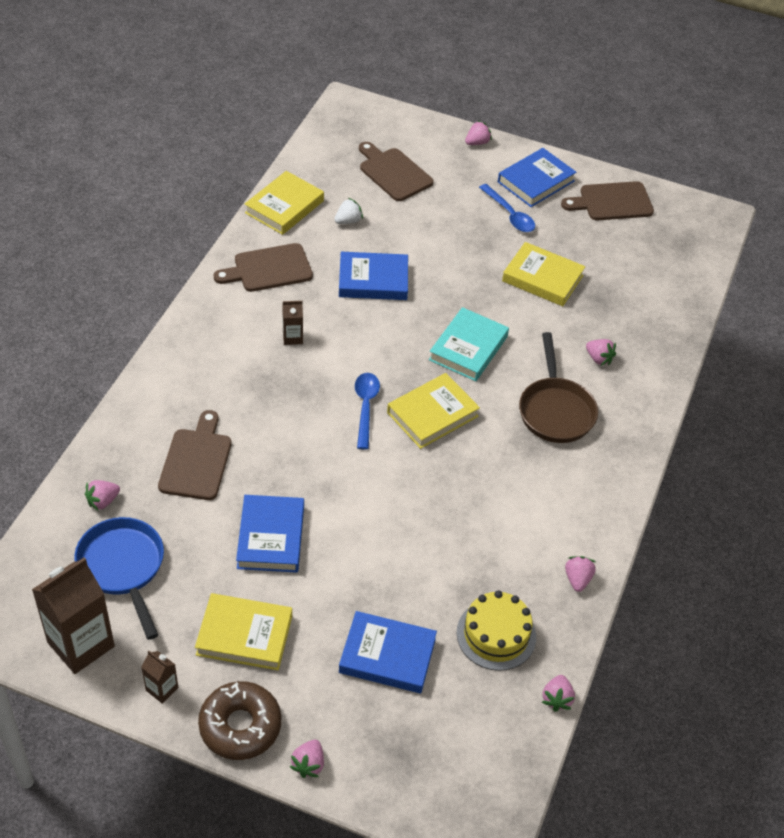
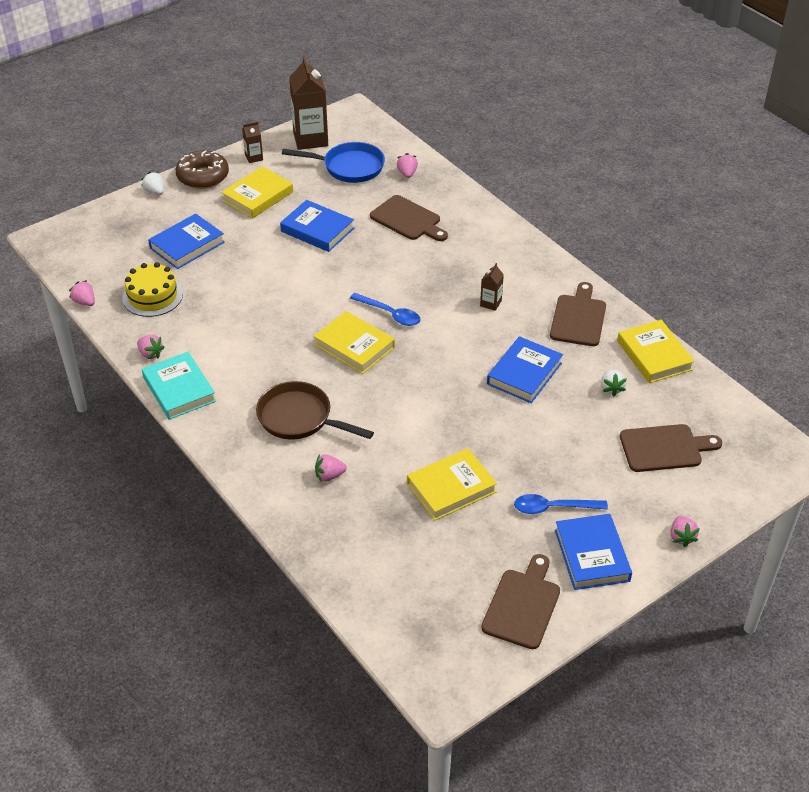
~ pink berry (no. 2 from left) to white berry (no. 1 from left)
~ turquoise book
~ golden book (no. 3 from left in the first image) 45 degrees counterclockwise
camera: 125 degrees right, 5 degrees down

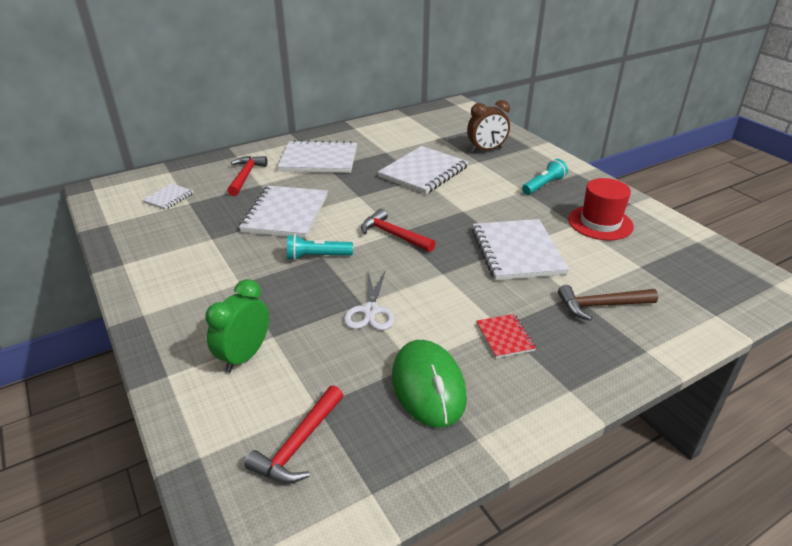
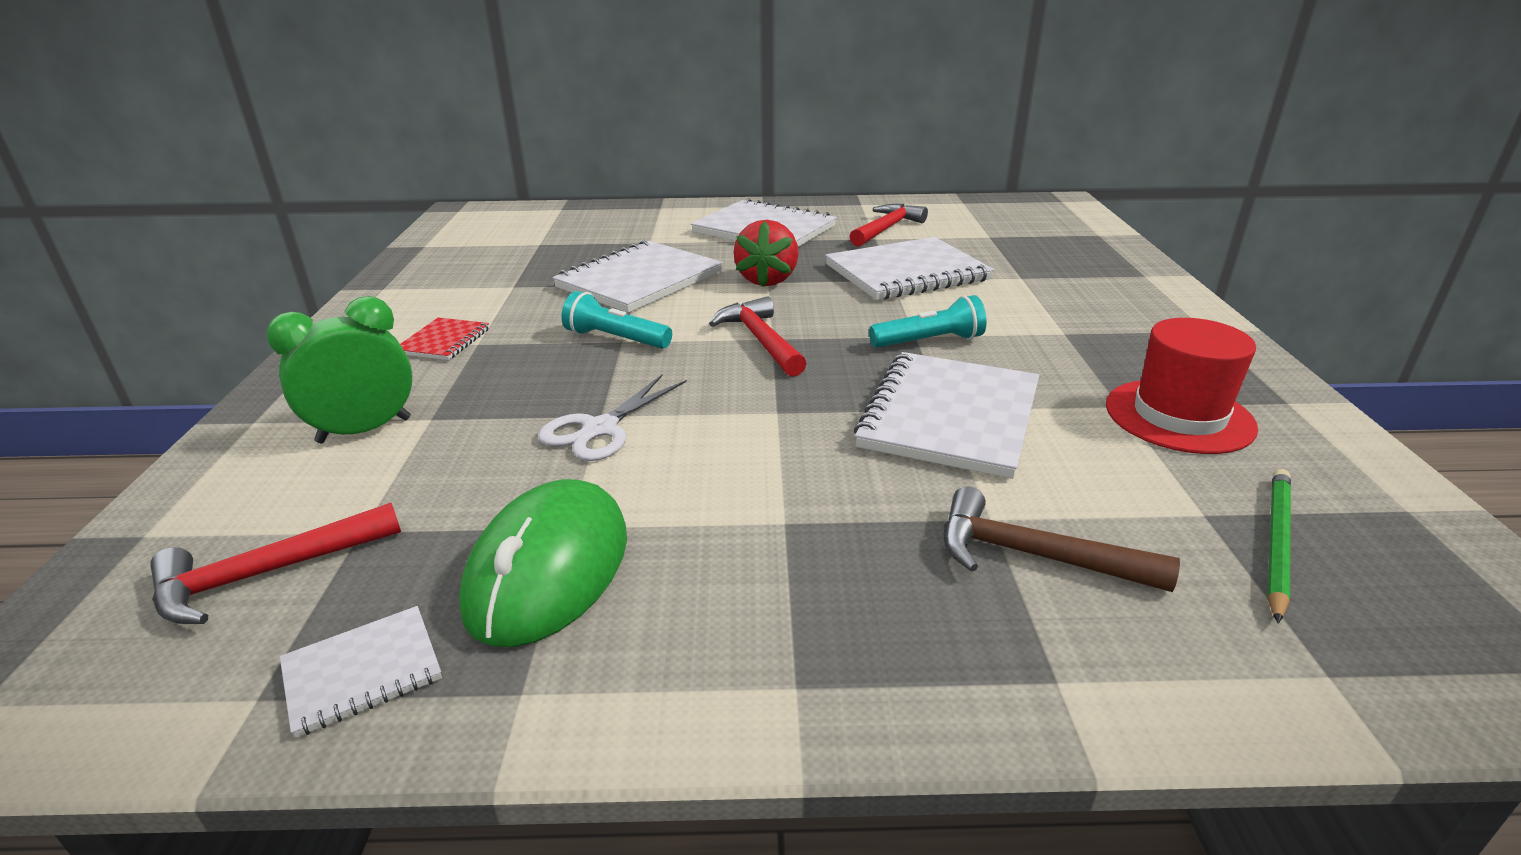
~ white notebook (no. 1 from left)
~ red notebook
+ red berry
~ red hammer (no. 1 from left in the first image) to red hammer (no. 3 from left)
~ turquoise pocket torch (no. 2 from left)
+ leaf-green lead pencil
- russet alarm clock
camera: 30 degrees right, 5 degrees down

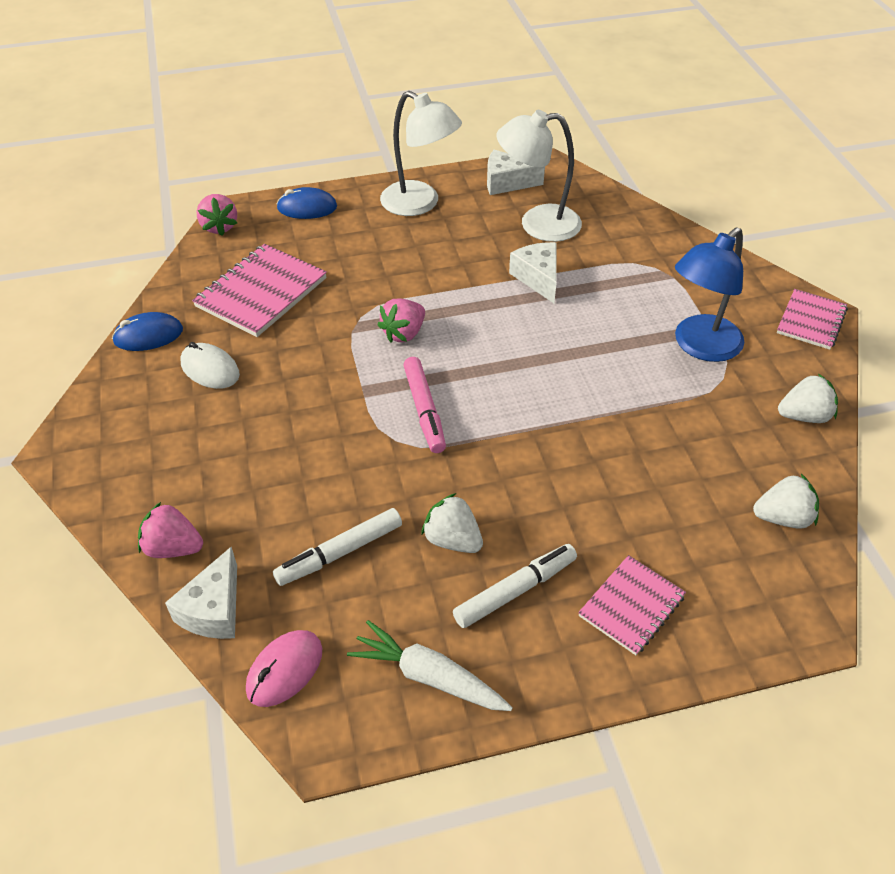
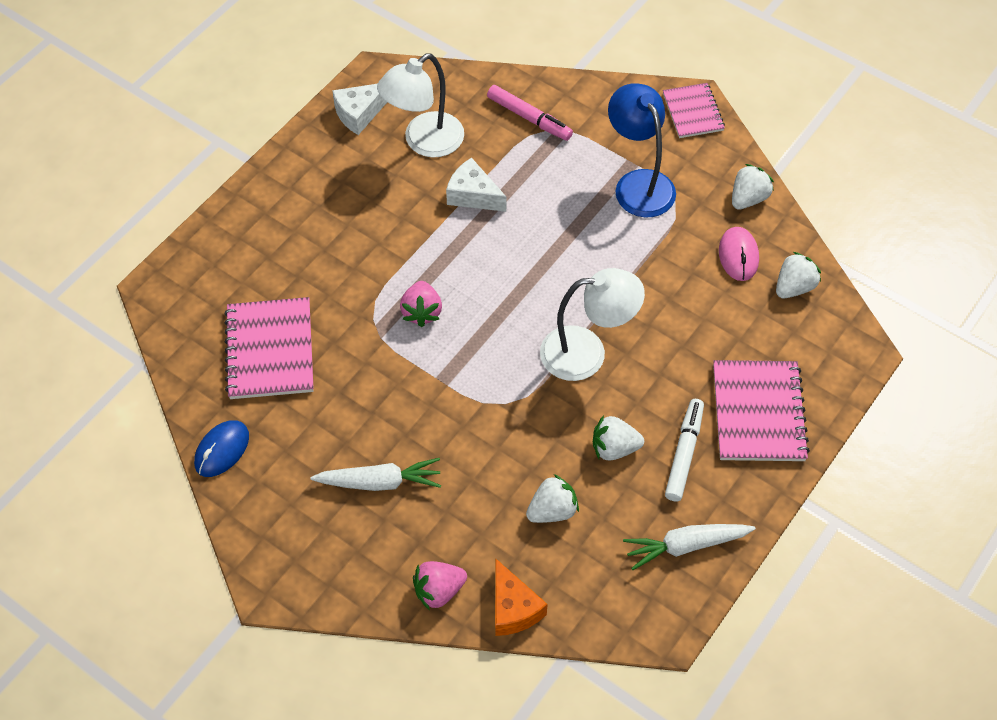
+ white carrot (no. 1 from left)
~ pink marker
~ white piece of cheese (no. 1 from left) to bright orange piece of cheese
~ white marker (no. 1 from left) to white berry (no. 1 from left)
~ white desk lamp (no. 1 from left in the first image) to white desk lamp (no. 2 from left)
~ cobalt desk lamp 150 degrees clockwise
~ pink notebook (no. 2 from left in the first image) x1.60
~ pink PC mouse
- white PC mouse
- pink berry (no. 2 from left)
- cobalt PC mouse (no. 2 from left)
camera: 40 degrees left, 10 degrees up

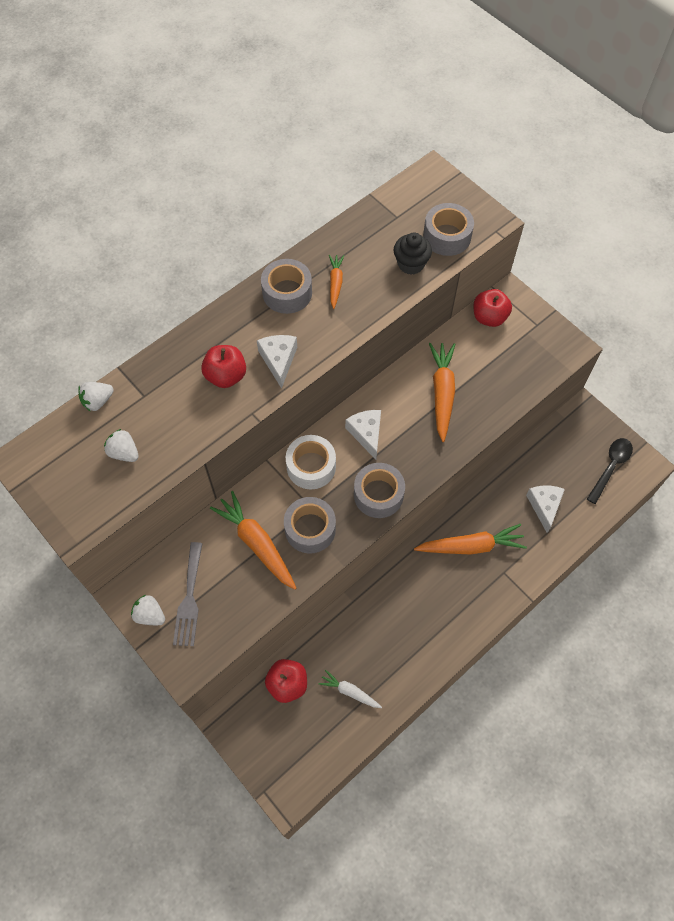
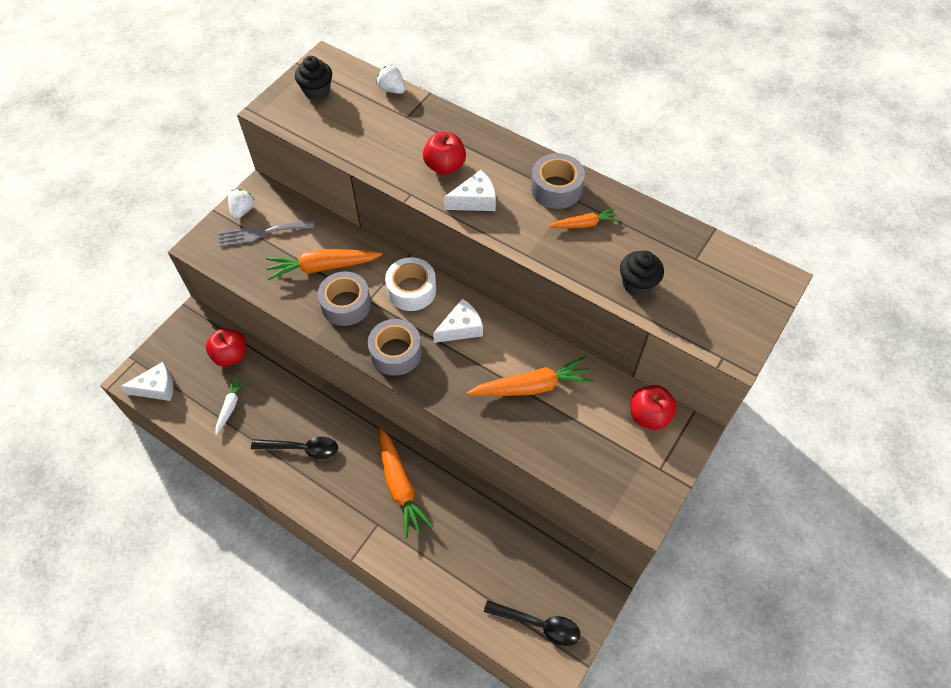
~ white piece of cheese (no. 3 from left in the first image) to white piece of cheese (no. 1 from left)
+ black spoon (no. 1 from left)
~ bright orange carrot (no. 1 from left) 135 degrees counterclockwise
+ black muffin (no. 1 from left)
- white berry (no. 2 from left)
- grey roll of tape (no. 4 from left)
camera: 75 degrees right, 5 degrees down

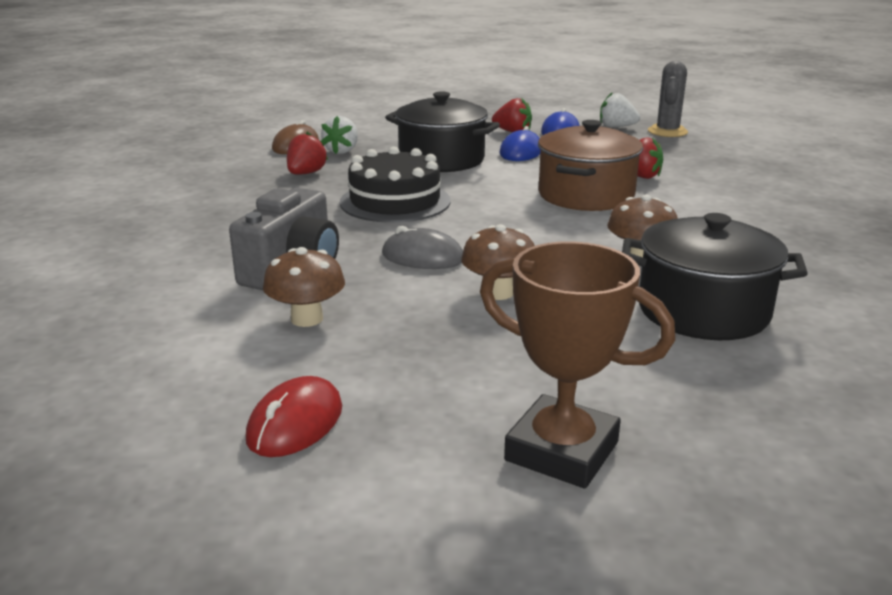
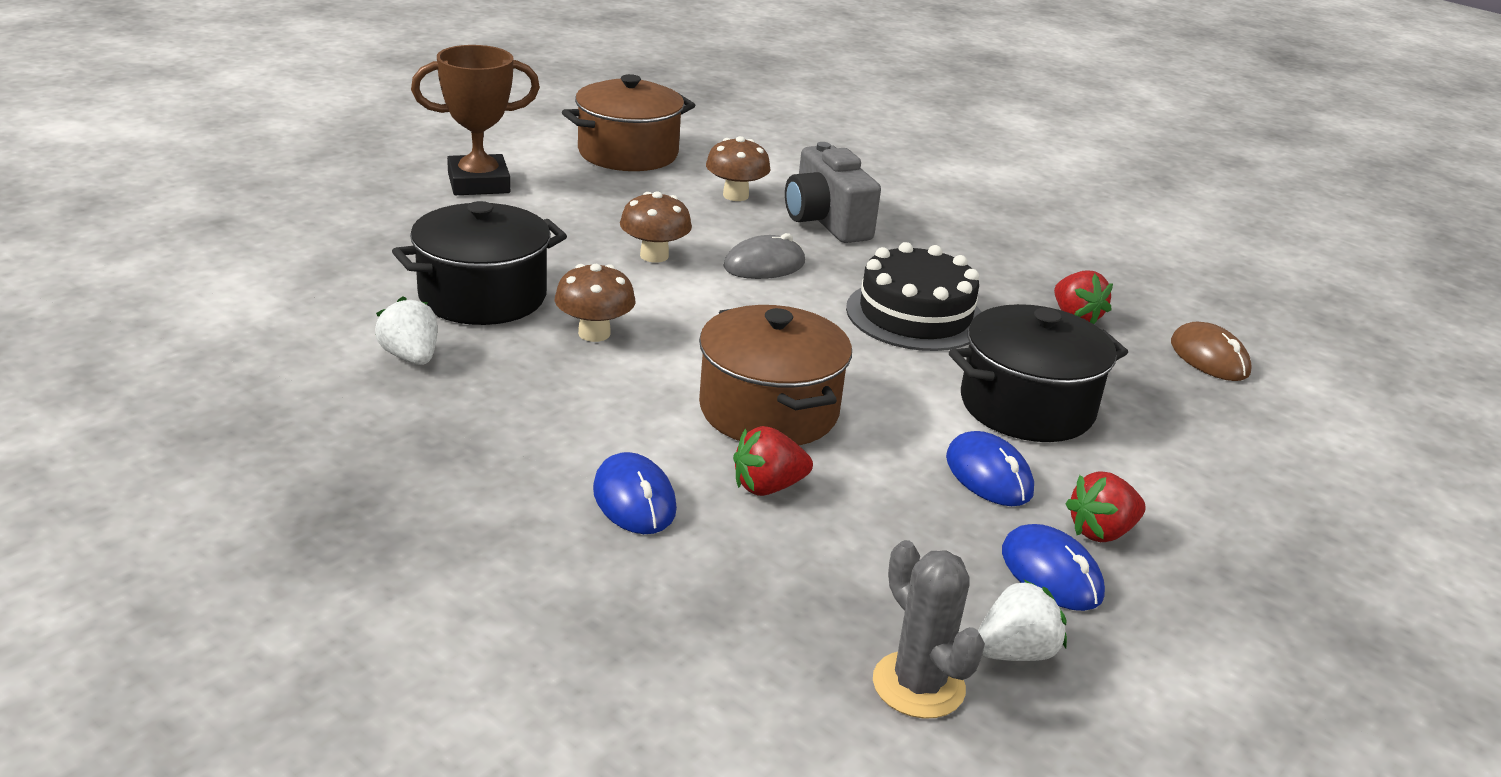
~ white berry (no. 1 from left)
~ red PC mouse to russet pot (no. 1 from left)
+ cobalt PC mouse (no. 1 from left)
camera: 130 degrees right, 5 degrees up

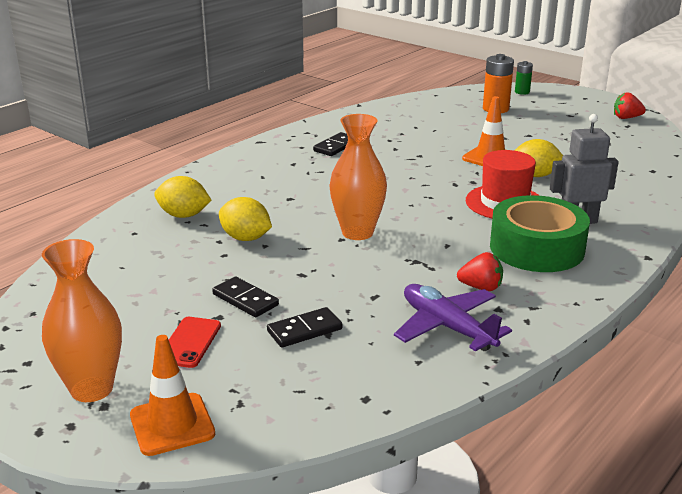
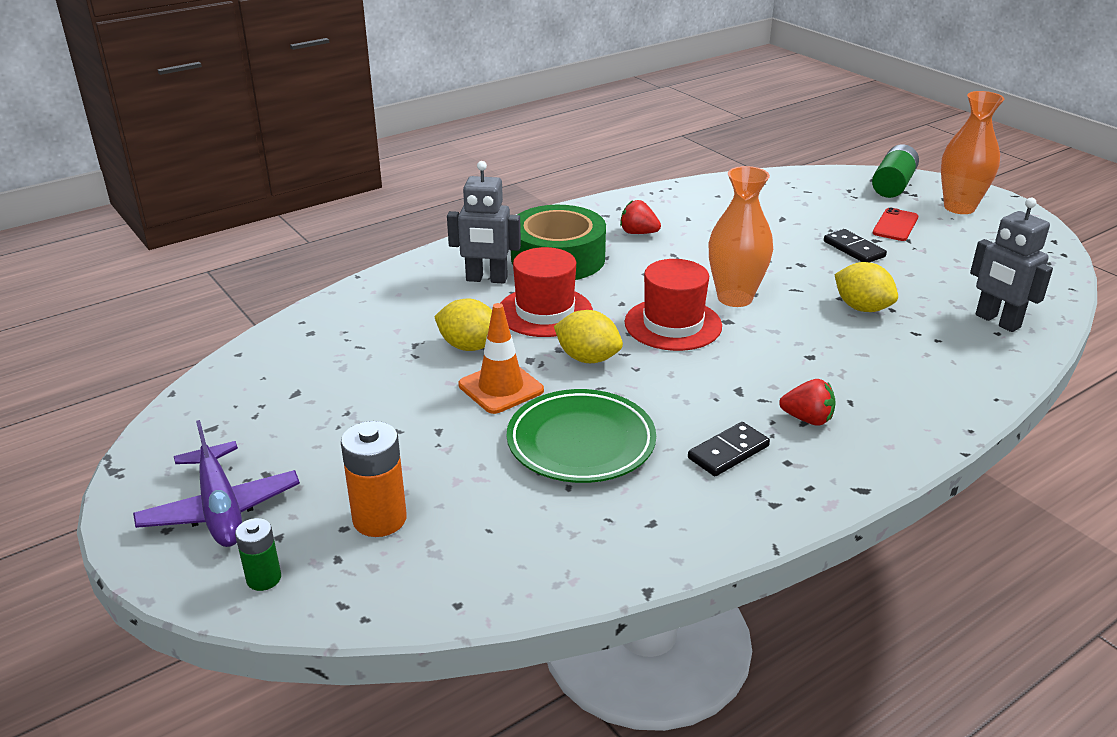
~ violet plane
+ leaf-green plate
~ golden toy lemon (no. 1 from left in the first image) to golden toy lemon (no. 2 from left)
+ red hat (no. 2 from left)
~ red berry (no. 2 from left)
~ bright orange traffic cone (no. 1 from left) to leaf-green power cell (no. 2 from left)
+ grey toy robot (no. 2 from left)
- black domino (no. 2 from left)
camera: 165 degrees left, 5 degrees up

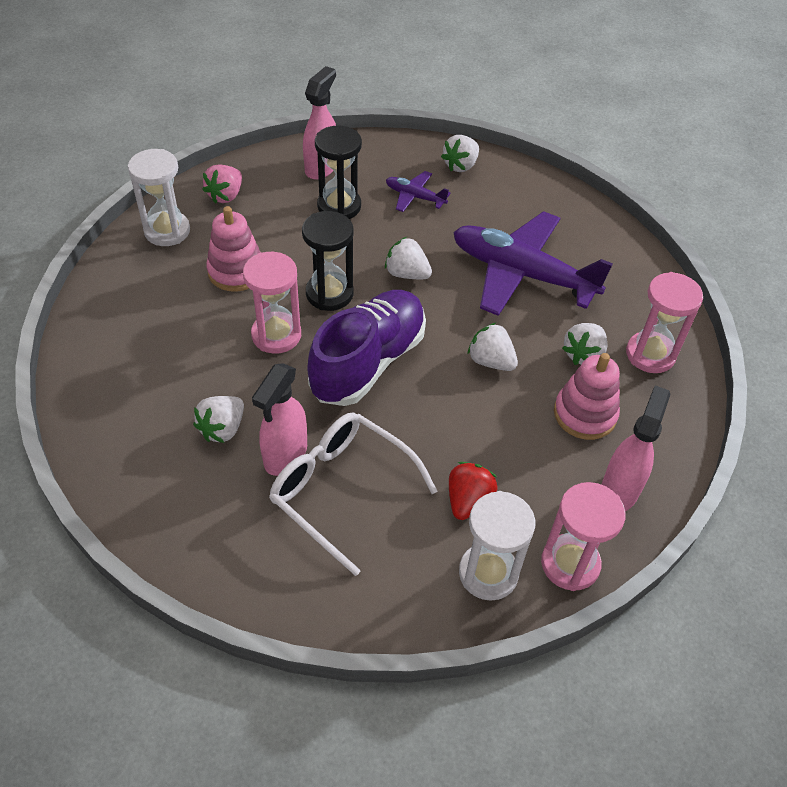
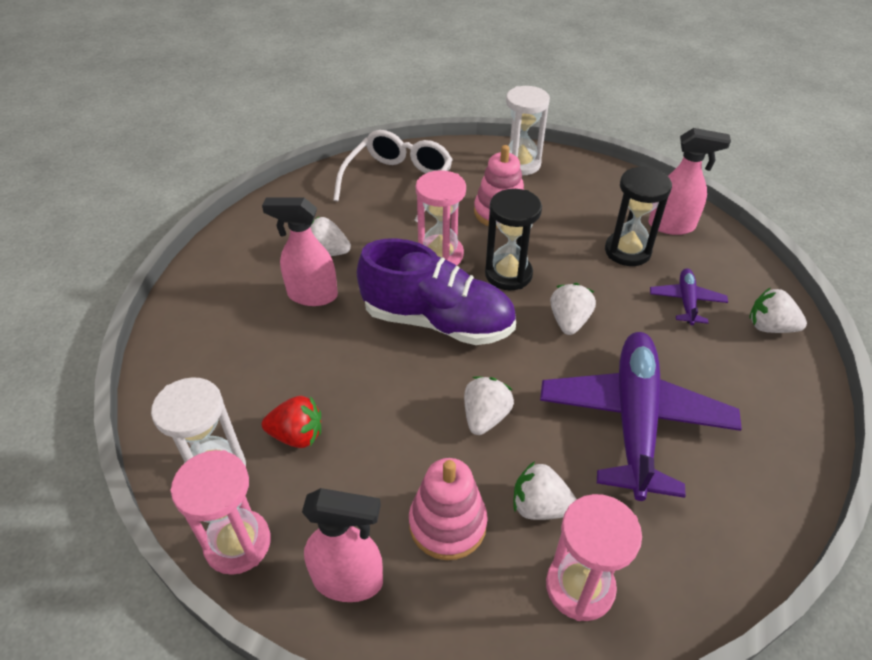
~ white glasses
- pink berry
camera: 75 degrees right, 5 degrees down

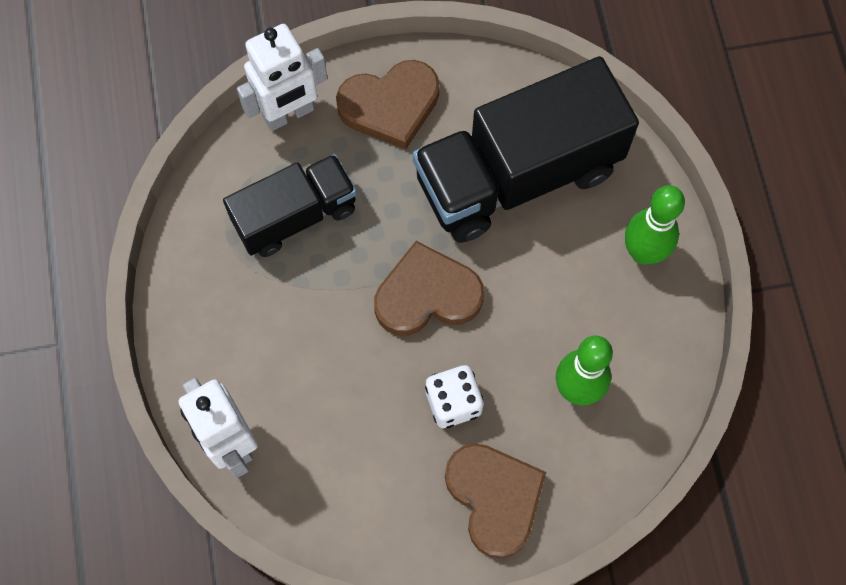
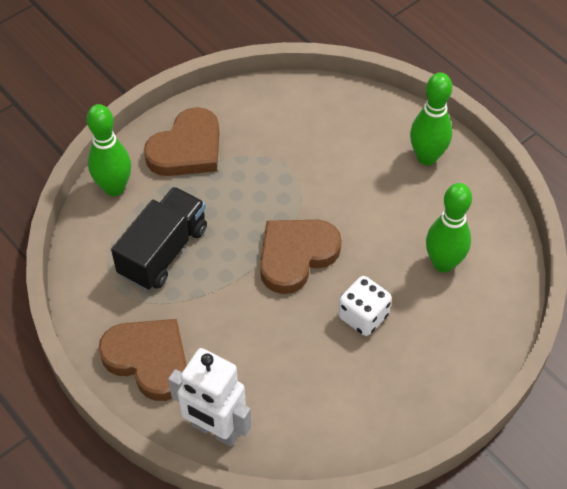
~ white toy robot (no. 2 from left) to leaf-green tenpin (no. 1 from left)
~ russet heart (no. 3 from left in the first image) to russet heart (no. 1 from left)
- black lorry (no. 2 from left)
camera: 30 degrees left, 15 degrees down

